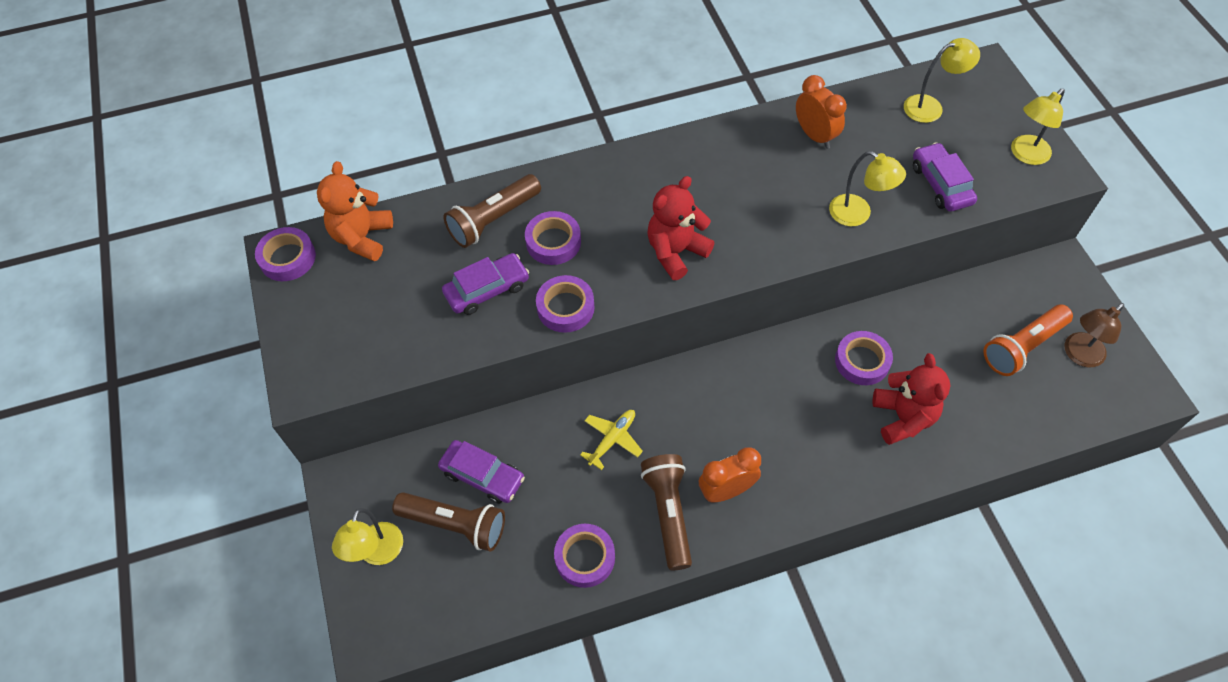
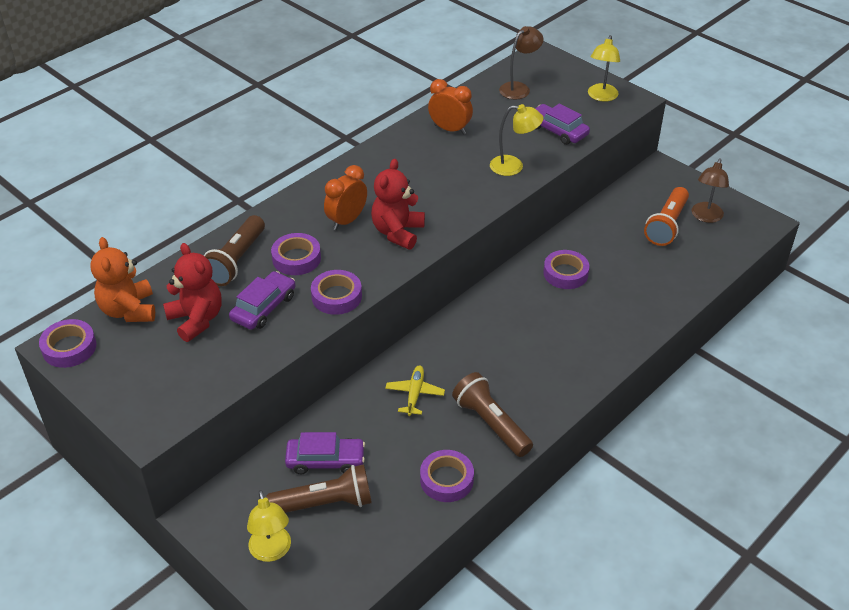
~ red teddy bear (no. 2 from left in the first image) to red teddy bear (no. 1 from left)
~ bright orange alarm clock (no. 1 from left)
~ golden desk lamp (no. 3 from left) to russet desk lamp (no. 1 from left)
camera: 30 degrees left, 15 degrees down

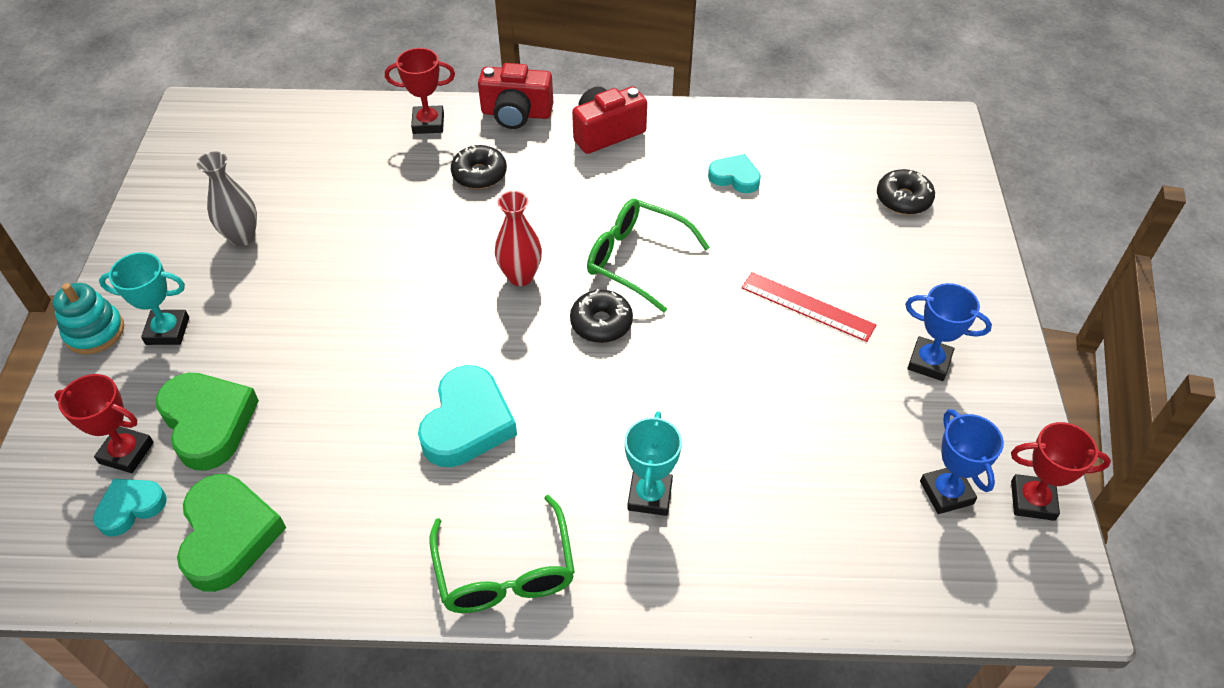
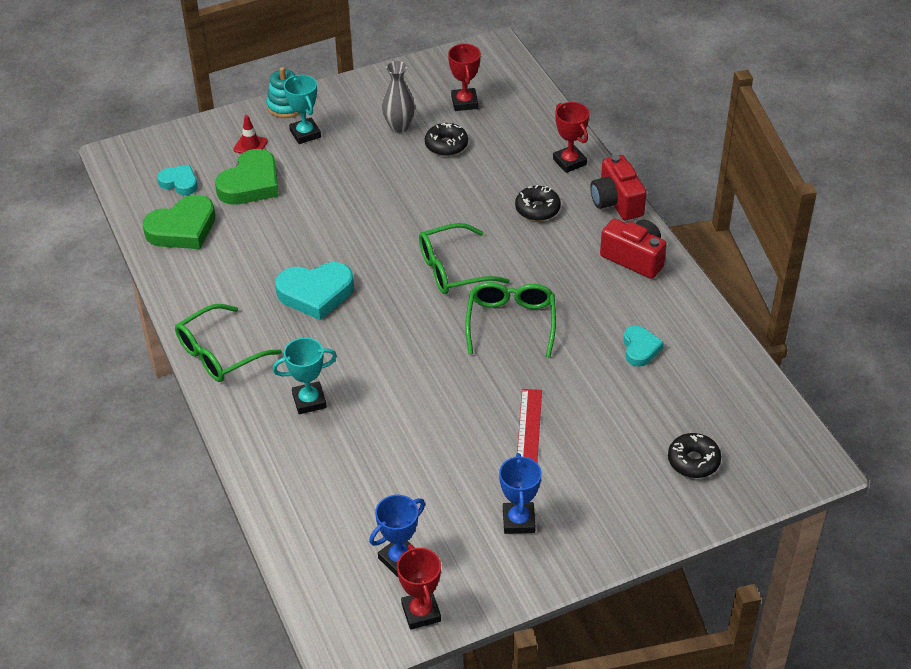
+ red traffic cone
~ red flower vase to leaf-green glasses (no. 2 from left)
~ black donut (no. 2 from left in the first image) to black donut (no. 1 from left)
~ red award cup (no. 1 from left in the first image) to red award cup (no. 2 from left)
camera: 65 degrees right, 5 degrees down

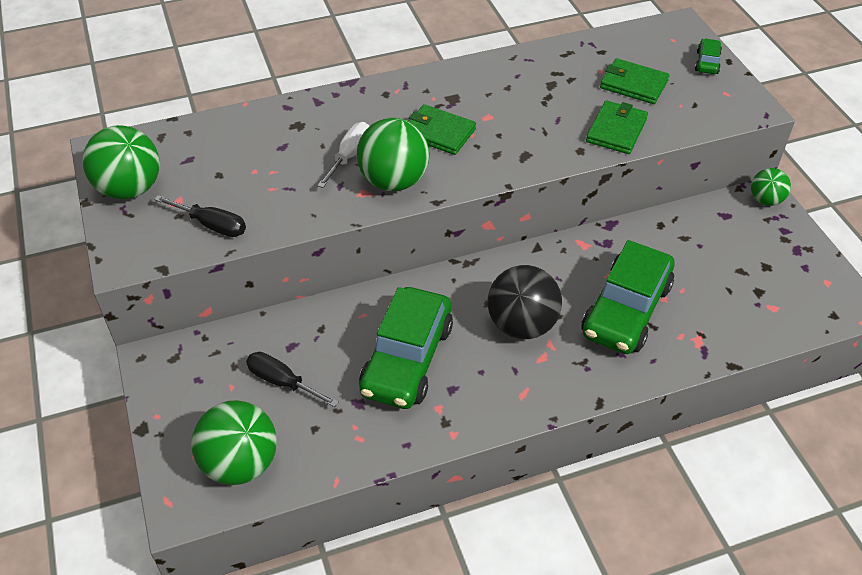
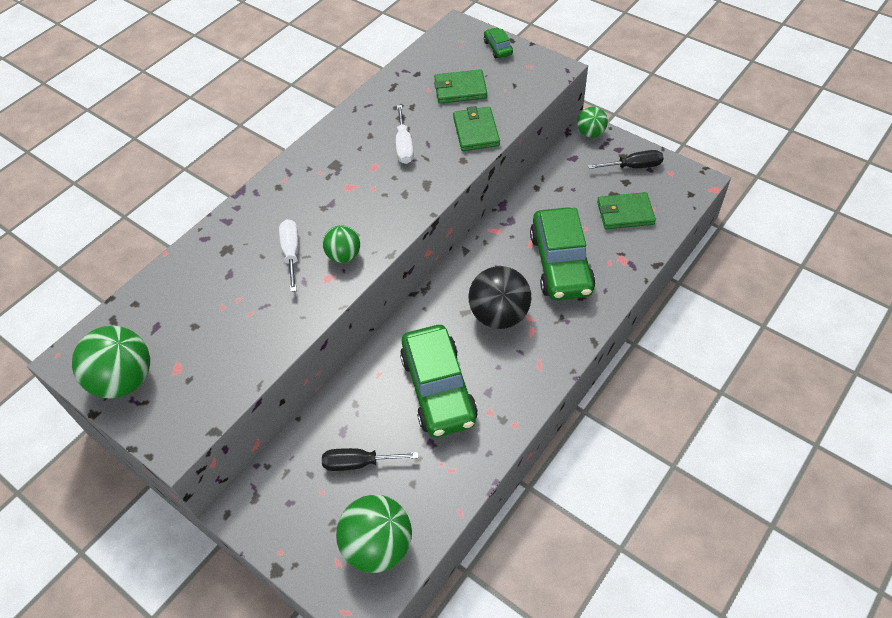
~ leaf-green ball (no. 3 from left in the first image) x0.58
+ white flat screwdriver (no. 2 from left)
~ black flat screwdriver (no. 1 from left in the first image) to black flat screwdriver (no. 2 from left)
~ leaf-green billfold (no. 1 from left in the first image) to leaf-green billfold (no. 3 from left)
camera: 30 degrees left, 5 degrees up

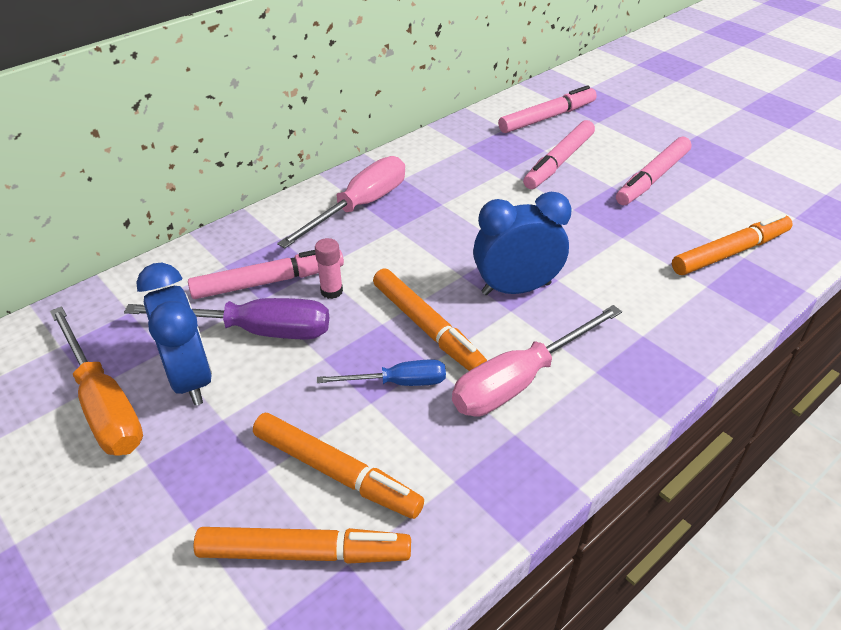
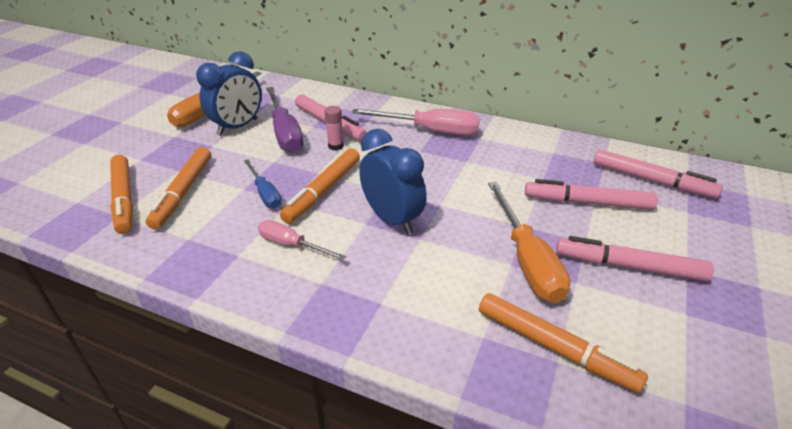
~ pink flat screwdriver (no. 2 from left in the first image) x0.59
+ bright orange flat screwdriver (no. 2 from left)
camera: 65 degrees right, 5 degrees down

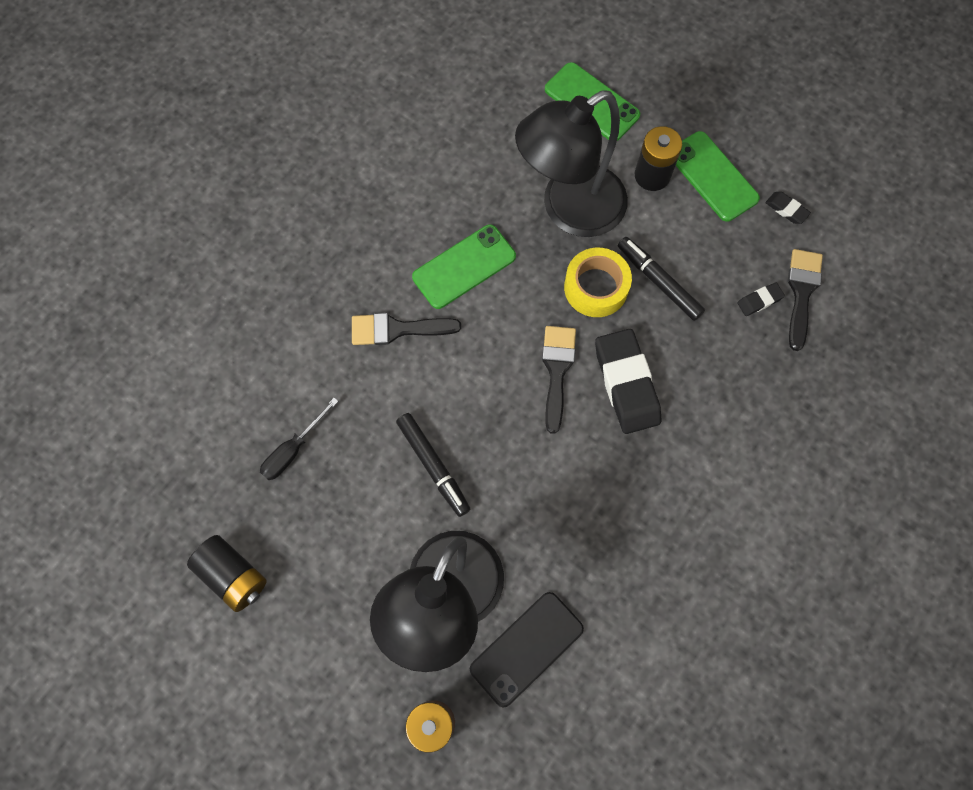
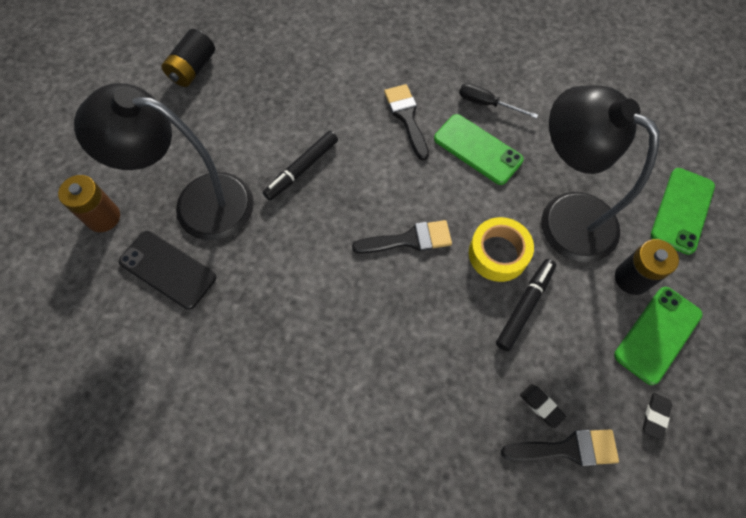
~ black flat screwdriver
- black eraser (no. 1 from left)
camera: 75 degrees right, 5 degrees down

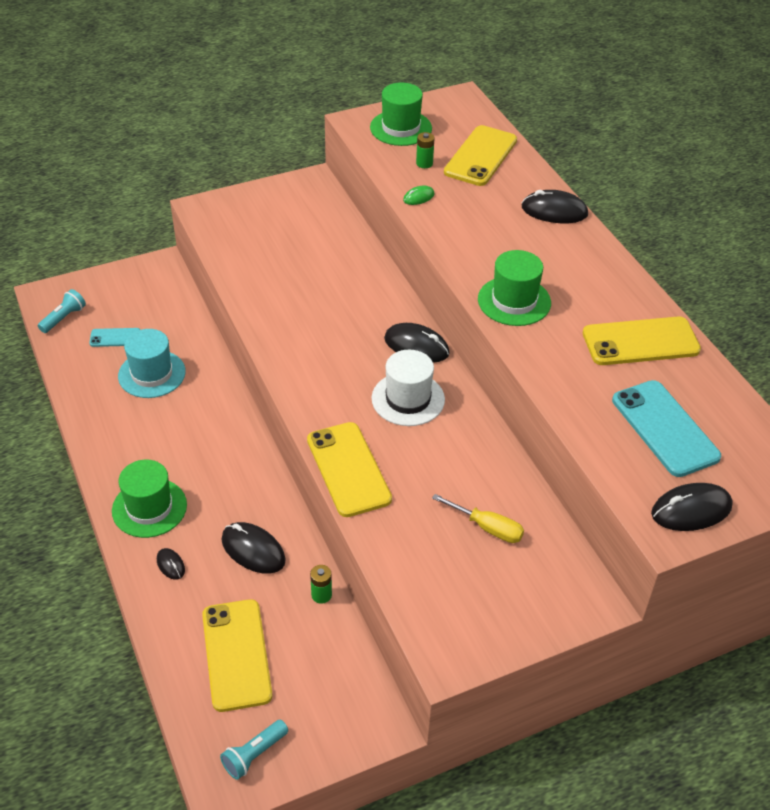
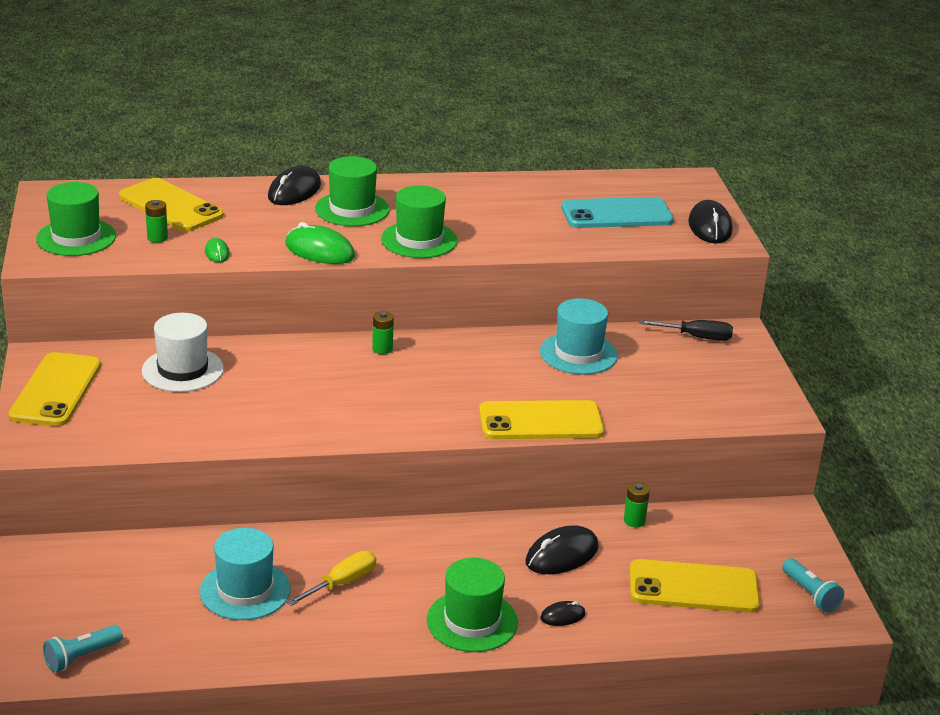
~ golden phone (no. 4 from left in the first image) to golden phone (no. 1 from left)
~ turquoise pocket torch (no. 1 from left) 90 degrees counterclockwise
~ white hat
+ leaf-green PC mouse (no. 2 from left)
~ golden flat screwdriver
+ leaf-green hat (no. 2 from left)
~ black PC mouse (no. 3 from left) to leaf-green power cell (no. 2 from left)
+ turquoise hat (no. 2 from left)
+ black flat screwdriver
- turquoise phone (no. 1 from left)
camera: 75 degrees left, 15 degrees down

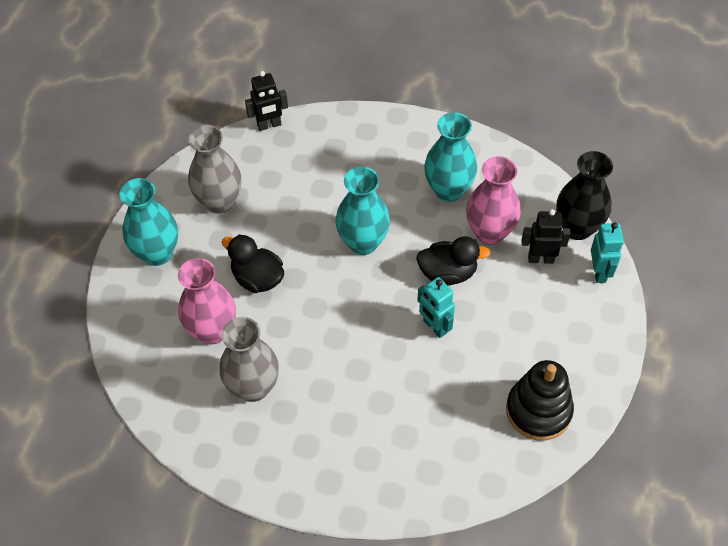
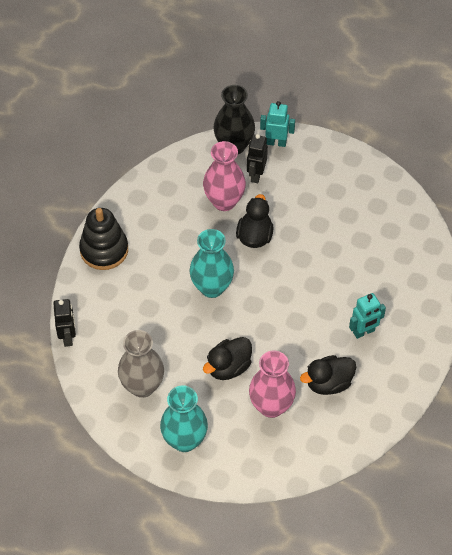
~ black stacking toy
~ grey flower vase (no. 2 from left) to black rubber duck (no. 3 from left)
~ turquoise toy robot (no. 1 from left in the first image) to turquoise toy robot (no. 2 from left)
- turquoise flower vase (no. 3 from left)
camera: 80 degrees left, 0 degrees up

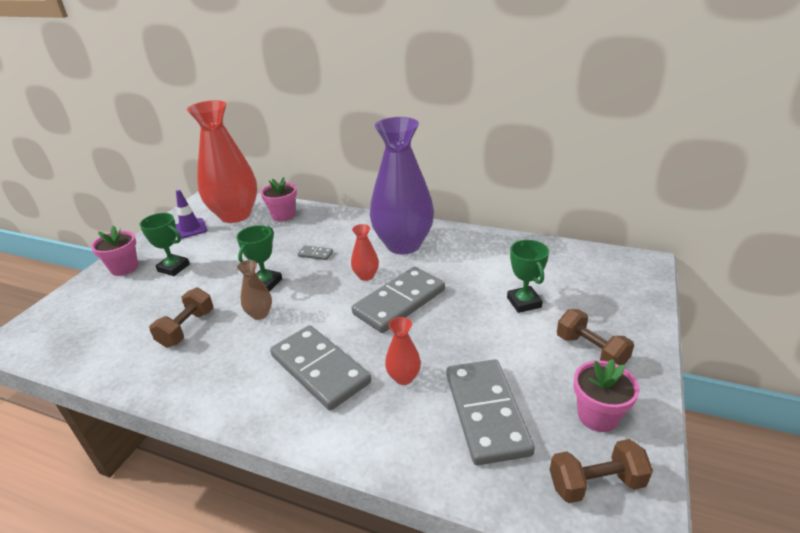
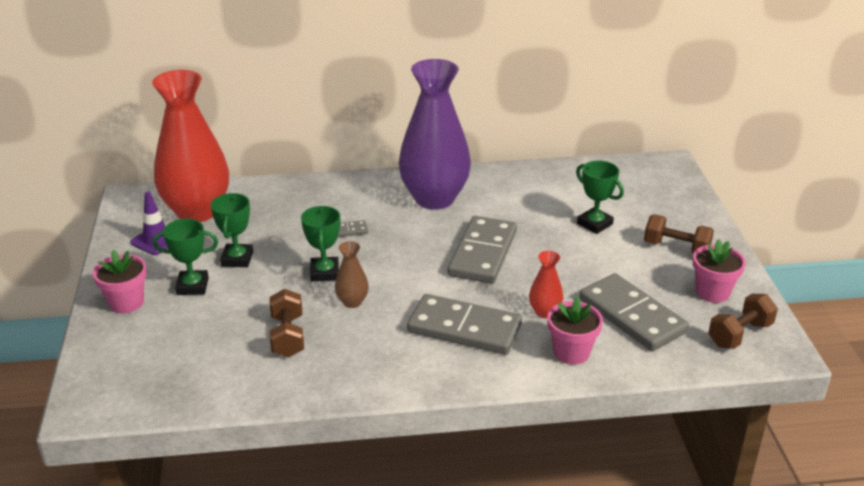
+ leaf-green award cup (no. 2 from left)
~ pink plant pot (no. 2 from left)
- red flower vase (no. 2 from left)
camera: 30 degrees left, 0 degrees up

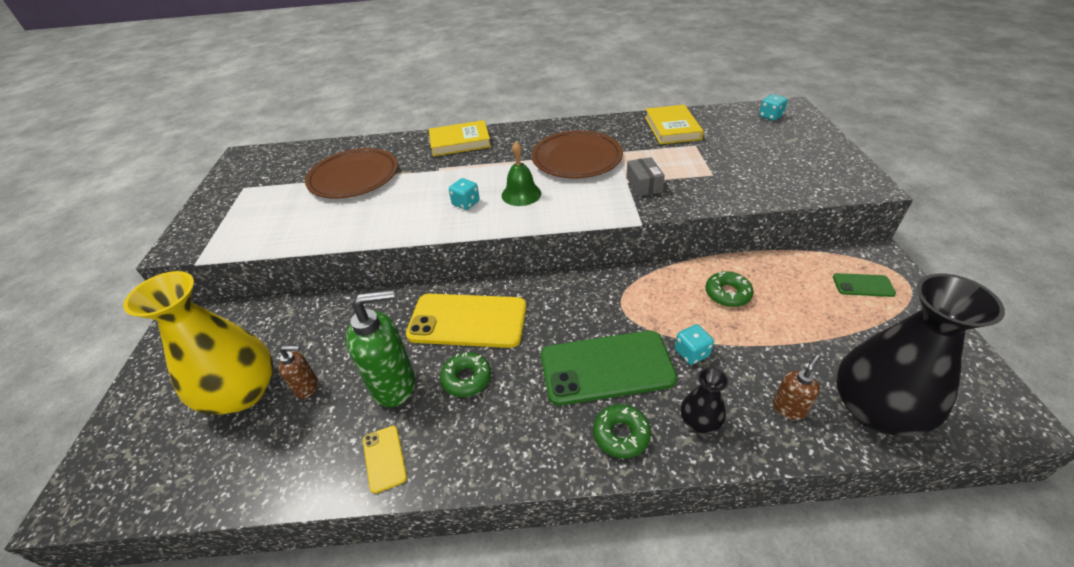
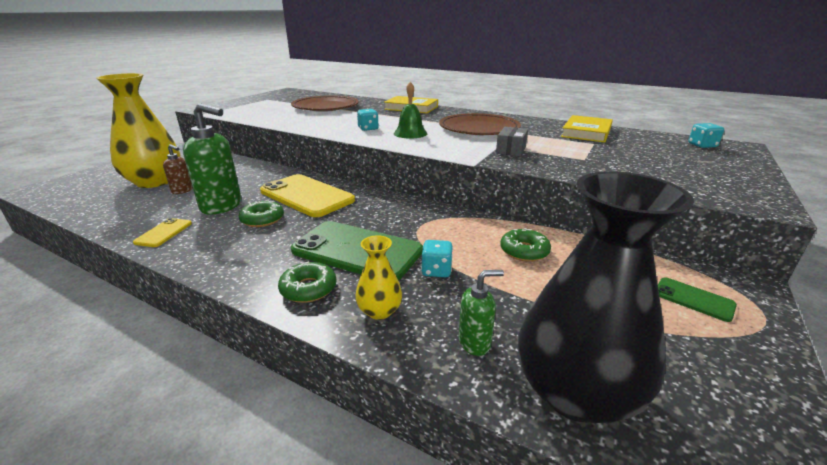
~ black flower vase (no. 1 from left) to golden flower vase (no. 2 from left)
~ russet soap pump (no. 2 from left) to leaf-green soap pump (no. 2 from left)
camera: 30 degrees right, 15 degrees down

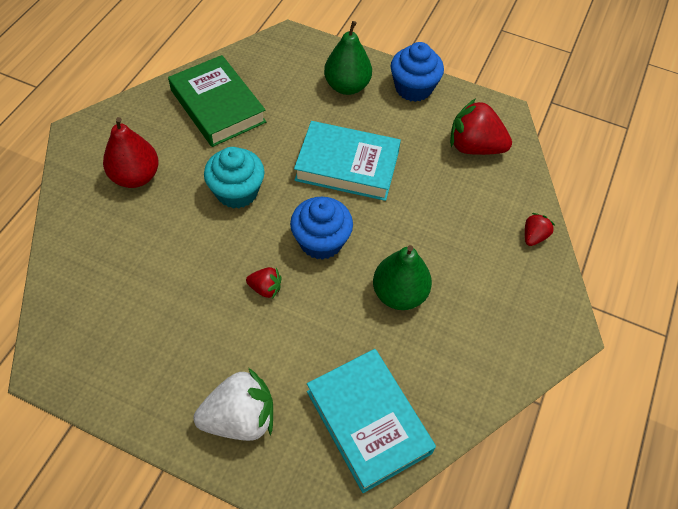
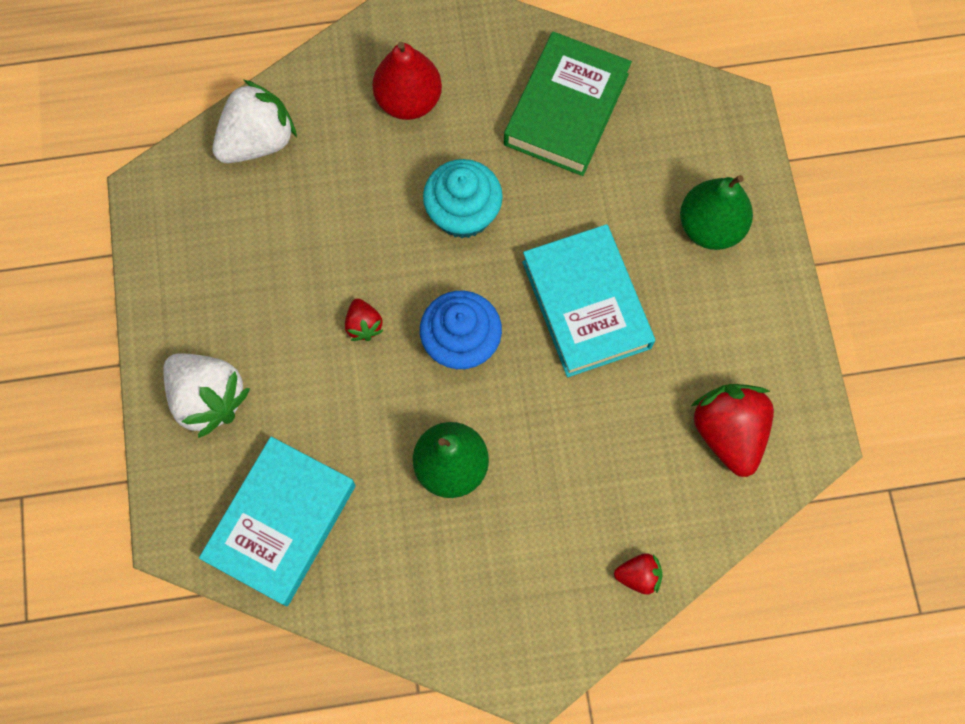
+ white berry (no. 2 from left)
- cobalt muffin (no. 2 from left)
camera: 60 degrees right, 15 degrees up

